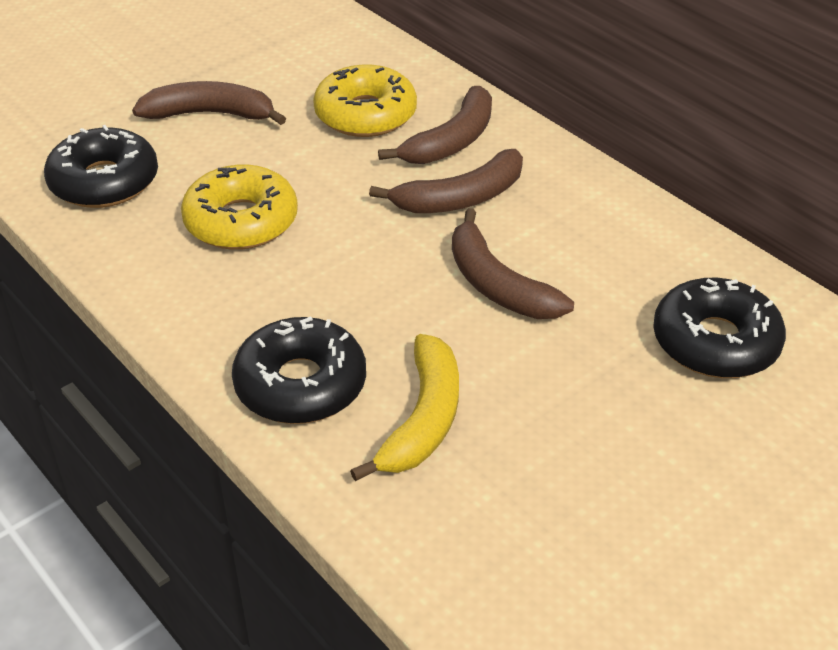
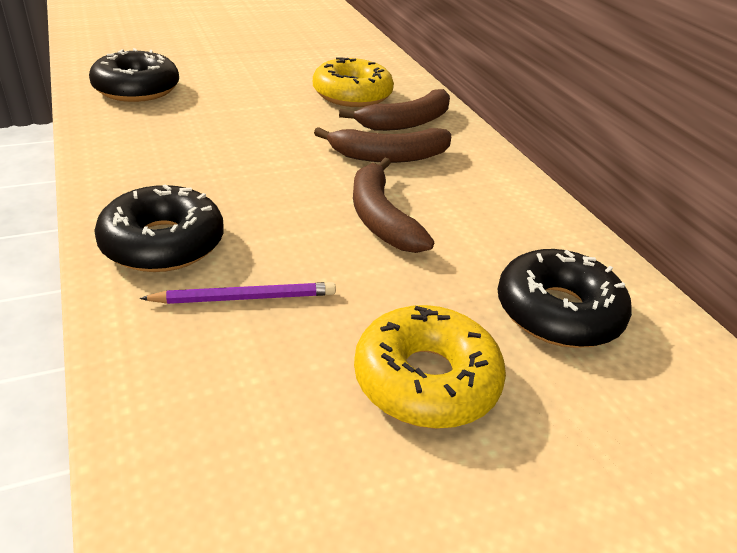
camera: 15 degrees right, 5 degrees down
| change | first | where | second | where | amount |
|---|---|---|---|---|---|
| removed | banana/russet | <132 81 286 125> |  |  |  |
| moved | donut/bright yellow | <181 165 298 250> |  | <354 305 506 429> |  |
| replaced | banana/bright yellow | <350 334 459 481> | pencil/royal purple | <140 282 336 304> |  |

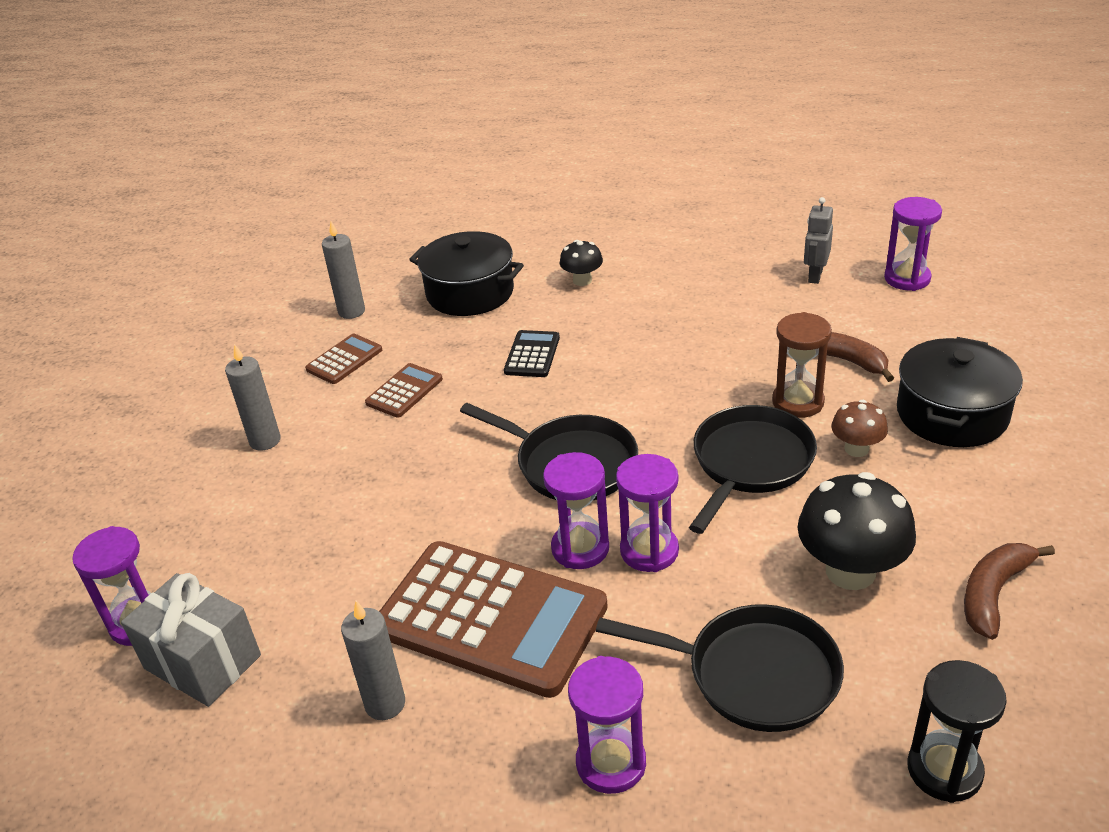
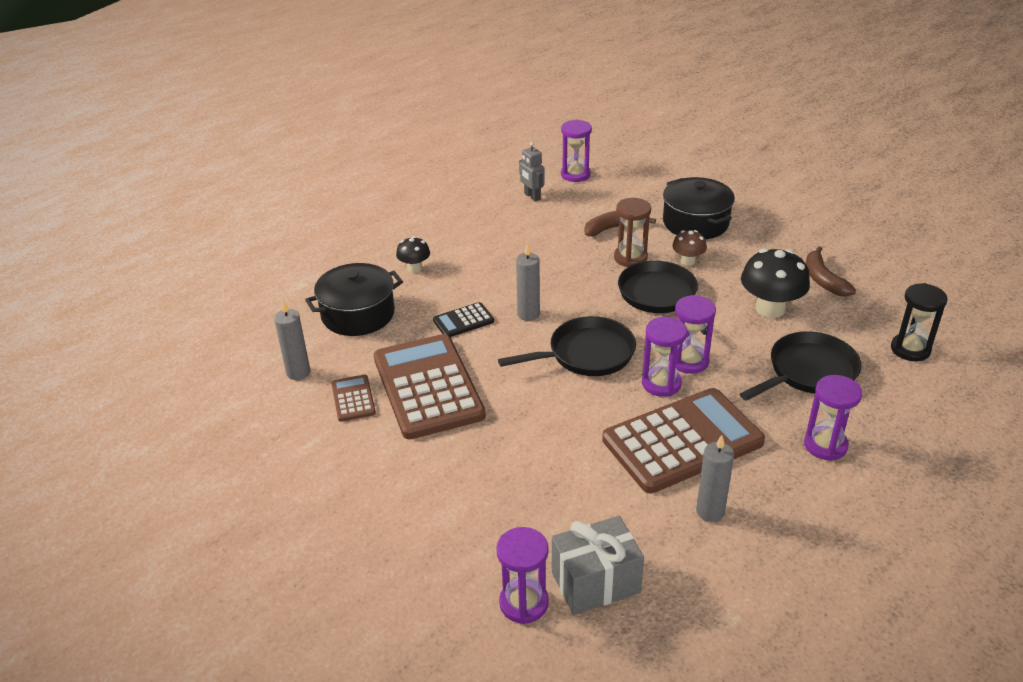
camera: 55 degrees left, 0 degrees up
| change | first | where | second | where | amount |
|---|---|---|---|---|---|
| moved | wax candle/ash-grey | <225 344 281 451> |  | <516 243 540 321> |  |
| turned | calculator/jet-black | <504 330 560 377> |  | <433 302 494 337> | 75 degrees counterclockwise |
| resized | calculator/russet | <365 363 443 418> |  | <374 334 486 440> | x2.25 |

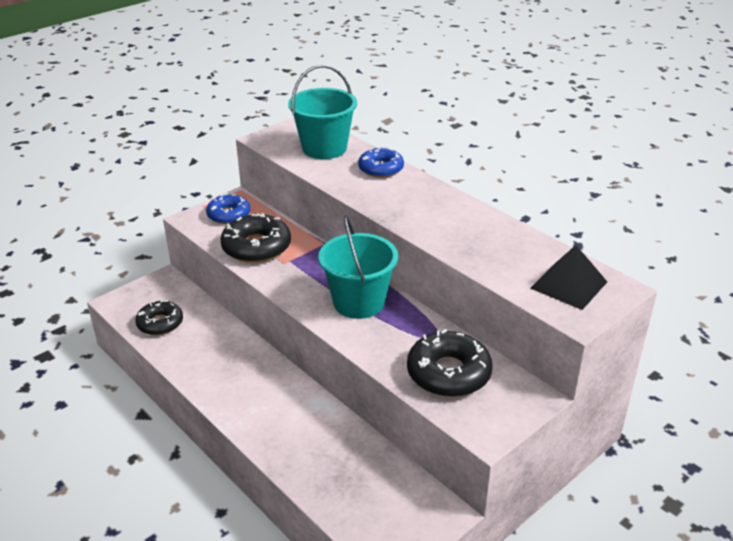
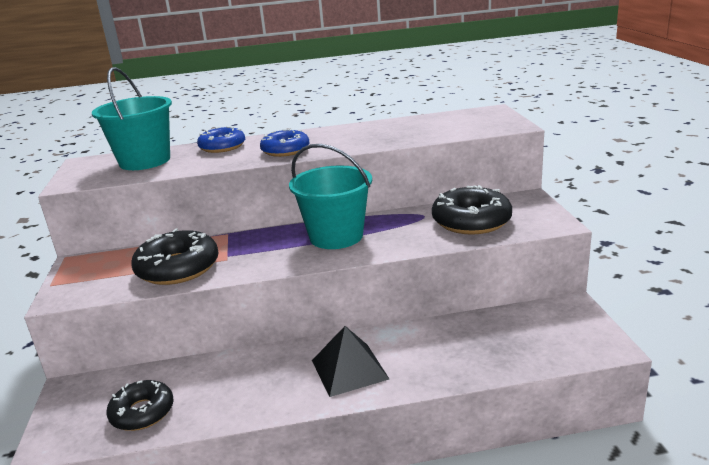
camera: 55 degrees left, 10 degrees down
| change | first | where | second | where | amount |
|---|---|---|---|---|---|
| moved | donut/royal blue | <206 194 250 224> |  | <260 129 309 157> |  |
| moved | pyramid shape/jet-black | <530 245 607 310> |  | <312 326 389 397> |  |

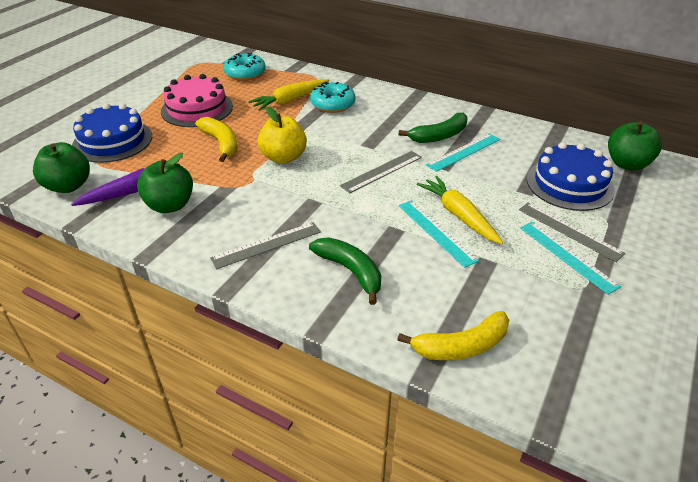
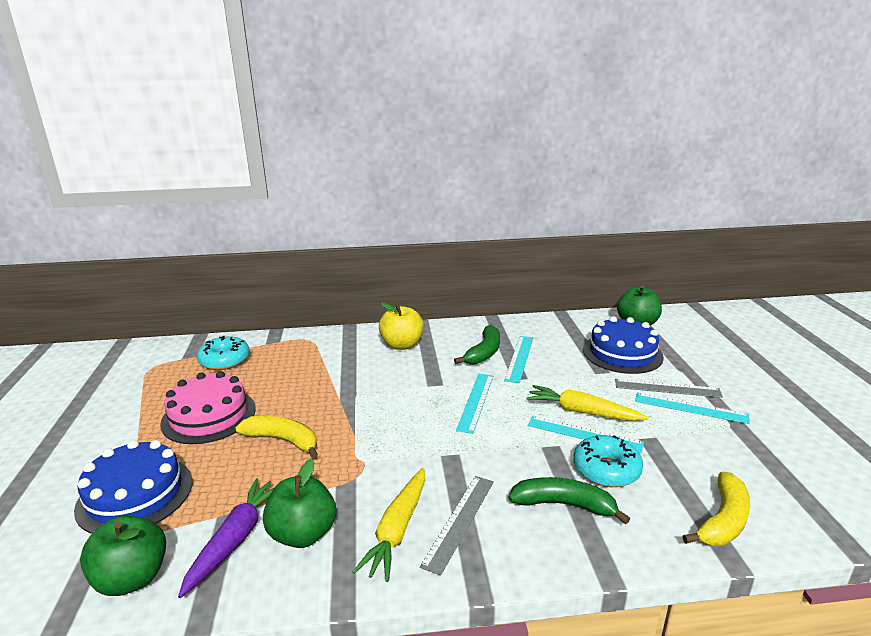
camera: 35 degrees left, 15 degrees down
| change | first | where | second | where | amount |
|---|---|---|---|---|---|
| moved | root vegetable/bright yellow | <249 79 330 111> |  | <352 468 425 582> |  |
| moved | apple/bright yellow | <258 106 307 164> |  | <379 302 424 350> |  |
| moved | donut/turquoise | <310 82 356 113> |  | <573 435 643 487> |  |
| recoloured | measuring stick/ash-grey | <340 151 422 193> | measuring stick/turquoise | <456 374 493 434> |  |

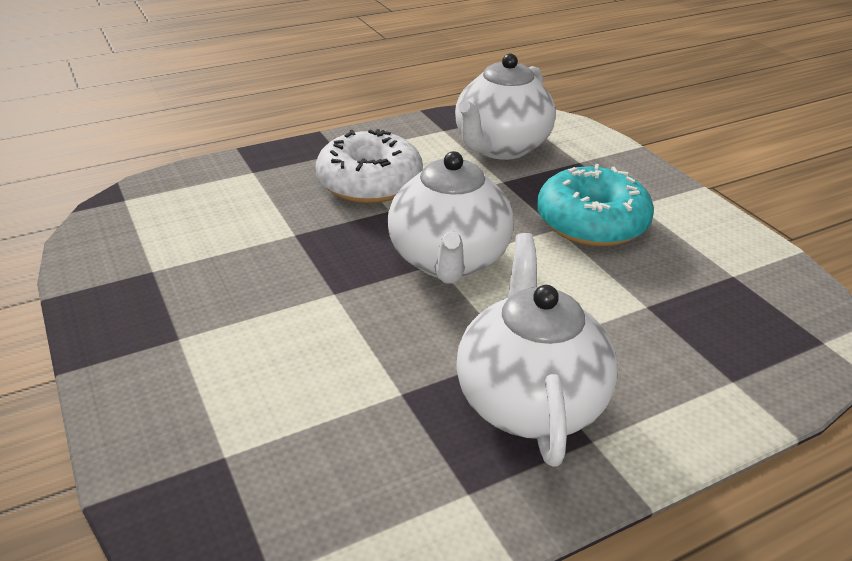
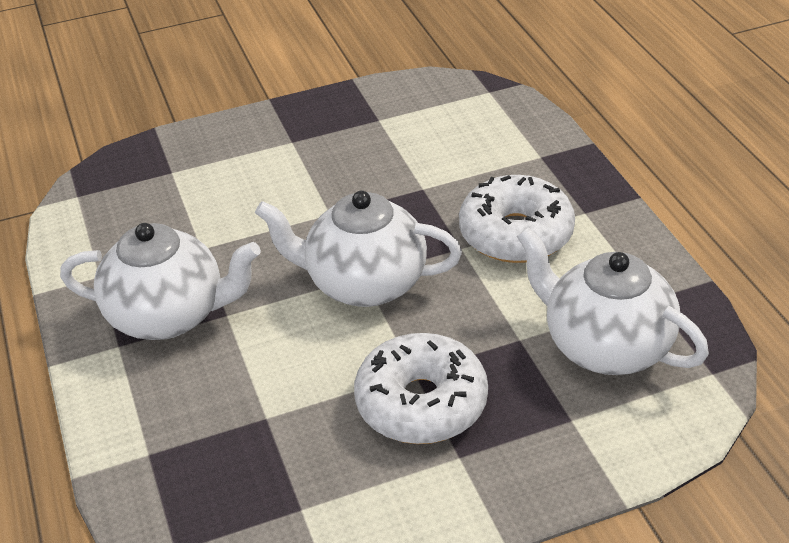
camera: 100 degrees right, 5 degrees up
| change | first | where | second | where | amount |
|---|---|---|---|---|---|
| recoloured | donut/turquoise | <537 164 654 247> | donut/white | <354 333 488 444> |  |

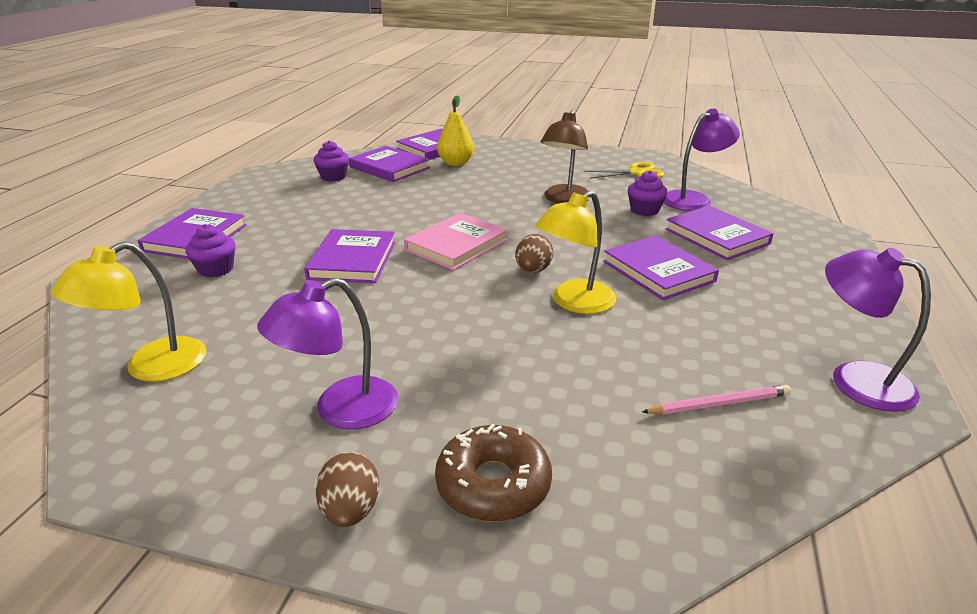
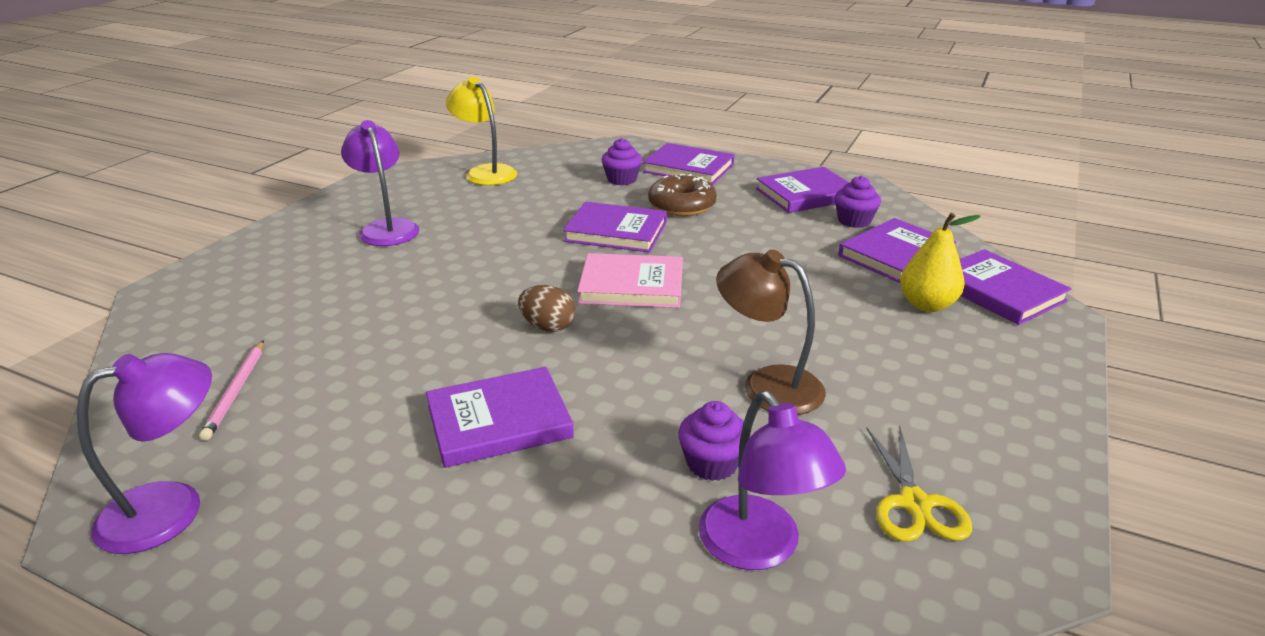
camera: 100 degrees right, 0 degrees up
| change | first | where | second | where | amount |
|---|---|---|---|---|---|
| removed | egg/russet | <316 452 379 527> |  |  |  |
| removed | reading lamp/bright yellow | <535 190 616 314> |  |  |  |
| moved | donut/russet | <435 424 552 522> |  | <648 174 717 216> |  |
| moved | book/royal purple | <665 206 774 260> |  | <756 167 850 213> |  |
| turned | book/rose-pink | <404 213 508 270> |  | <577 253 683 308> | 45 degrees counterclockwise |

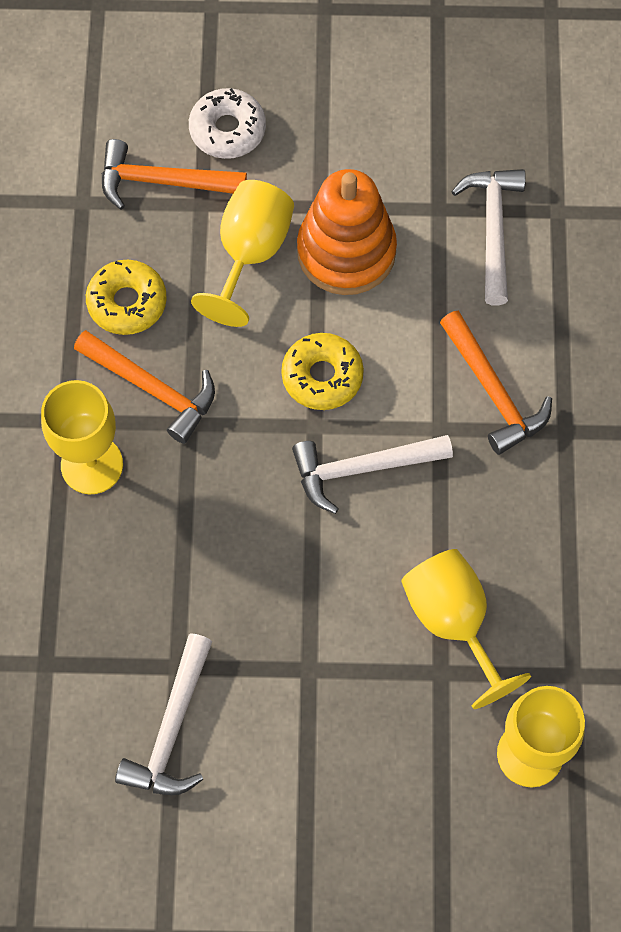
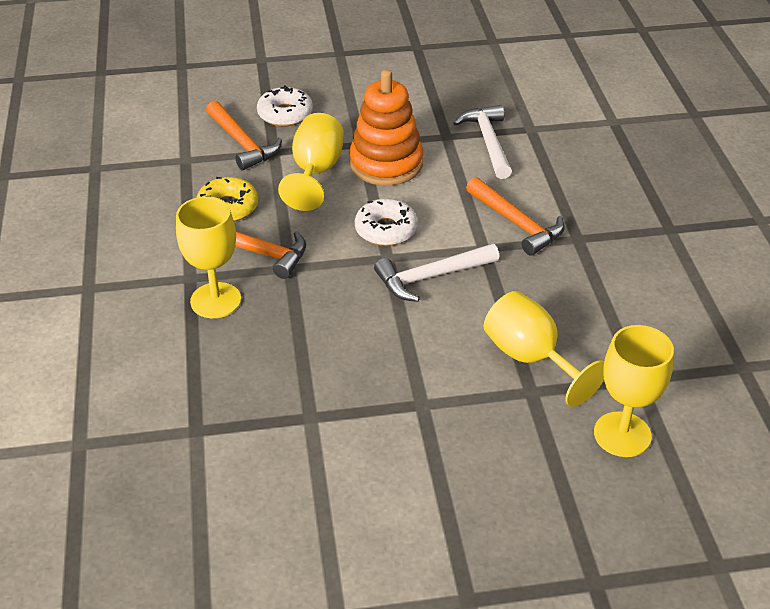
camera: 10 degrees left, 25 degrees down
| change | first | where | second | where | amount |
|---|---|---|---|---|---|
| removed | carpenter's hammer/white | <115 633 212 795> |  |  |  |
| recoloured | donut/bright yellow | <281 333 364 410> | donut/white | <355 198 418 246> |  |
| turned | carpenter's hammer/orange | <102 139 247 210> |  | <206 101 282 171> | 120 degrees counterclockwise |

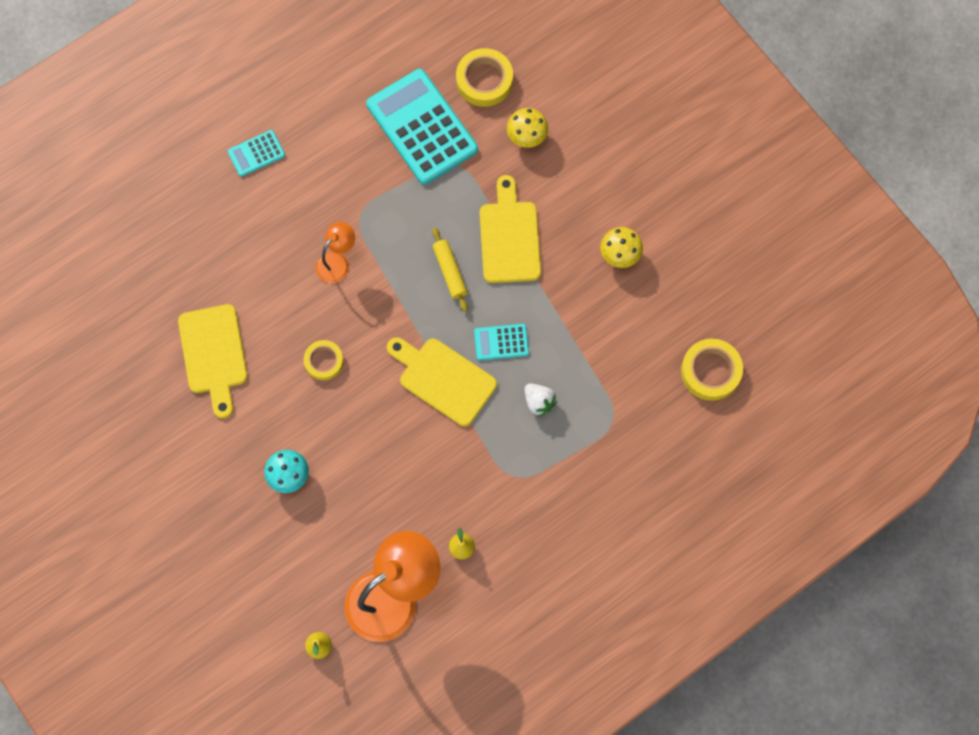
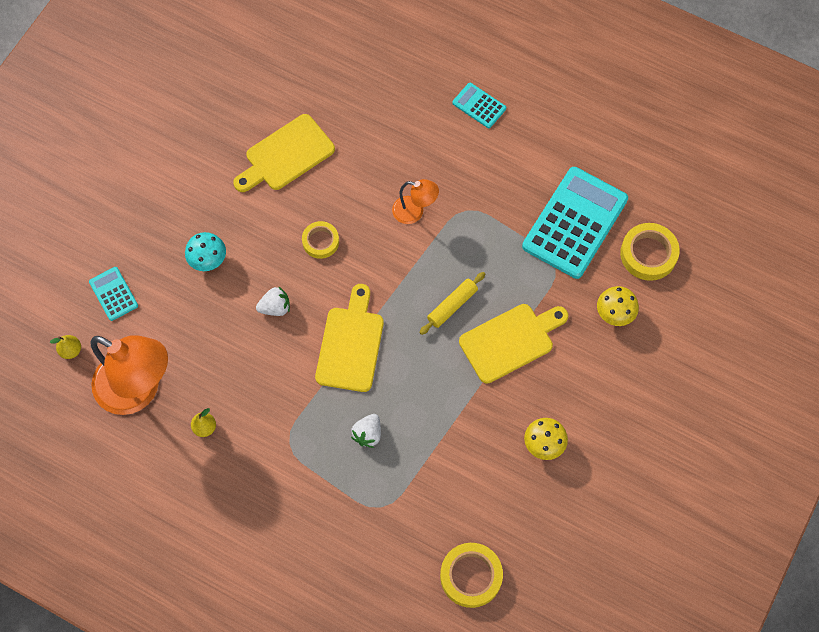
camera: 65 degrees right, 5 degrees down
| change | first | where | second | where | amount |
|---|---|---|---|---|---|
| added |  |  | strawberry/white | <256 286 290 316> |  |
| moved | calculator/turquoise | <474 324 529 361> |  | <89 267 138 321> |  |

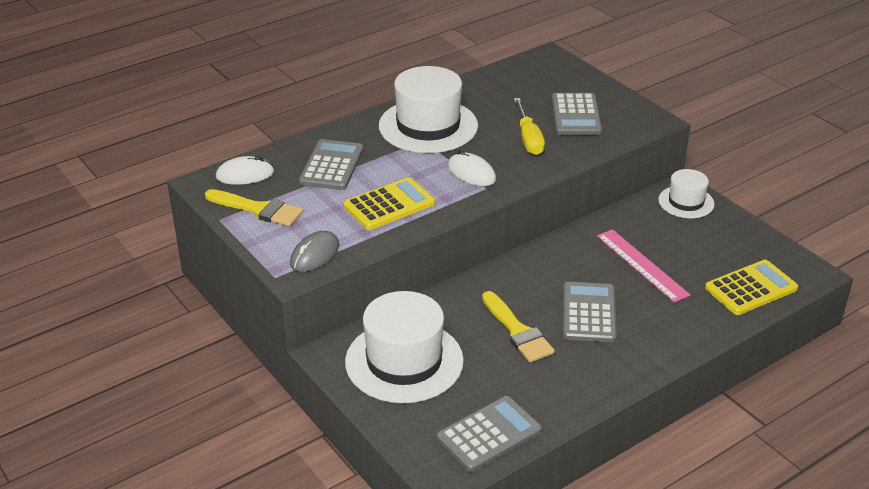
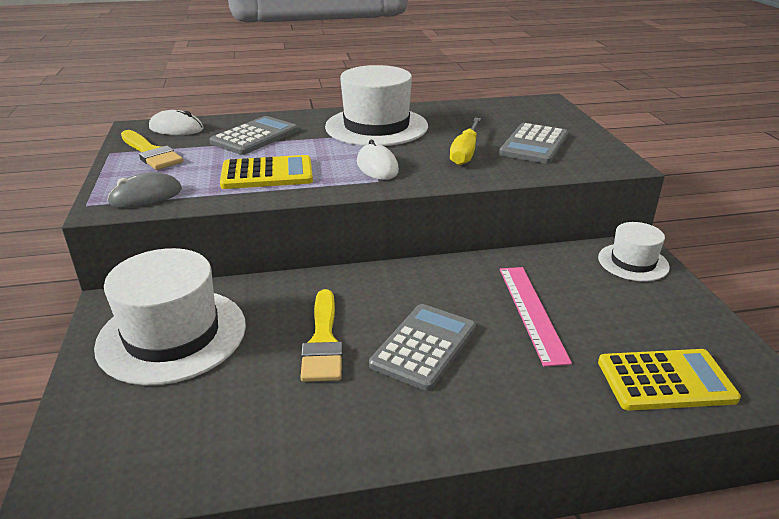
camera: 25 degrees right, 5 degrees down
| change | first | where | second | where | amount |
|---|---|---|---|---|---|
| removed | calculator/ash-grey | <437 396 542 472> |  |  |  |

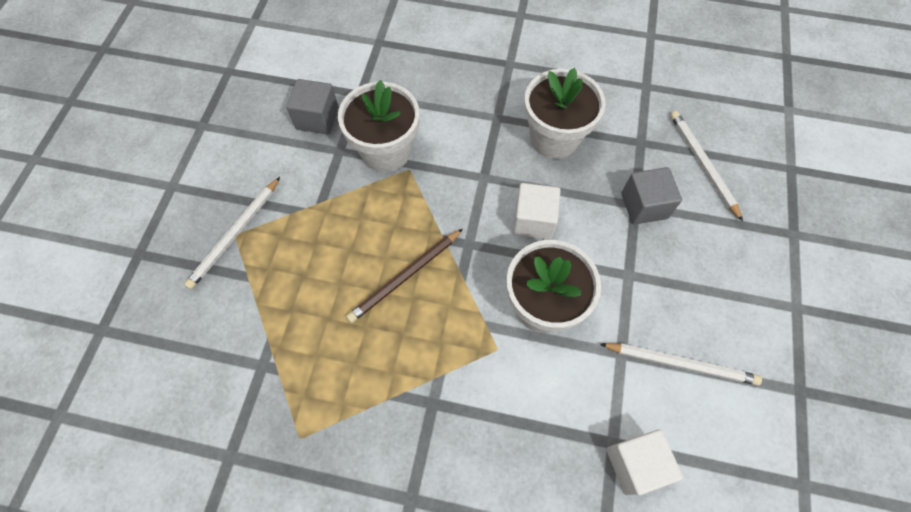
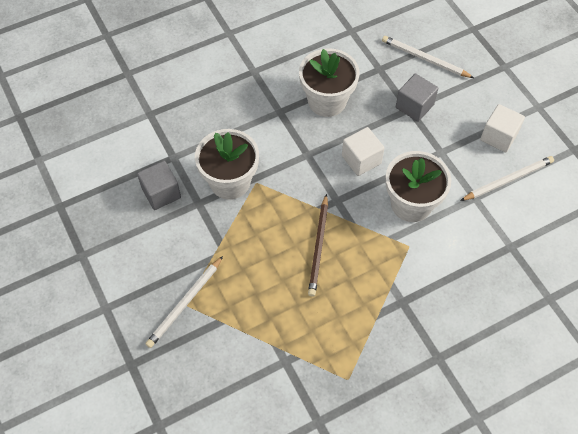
camera: 40 degrees left, 5 degrees down
| change | first | where | second | where | amount |
|---|---|---|---|---|---|
| moved | block/white | <606 429 683 495> |  | <480 104 525 152> |  |
| turned | pencil/white | <184 177 280 290> |  | <145 256 223 348> | 45 degrees clockwise |

